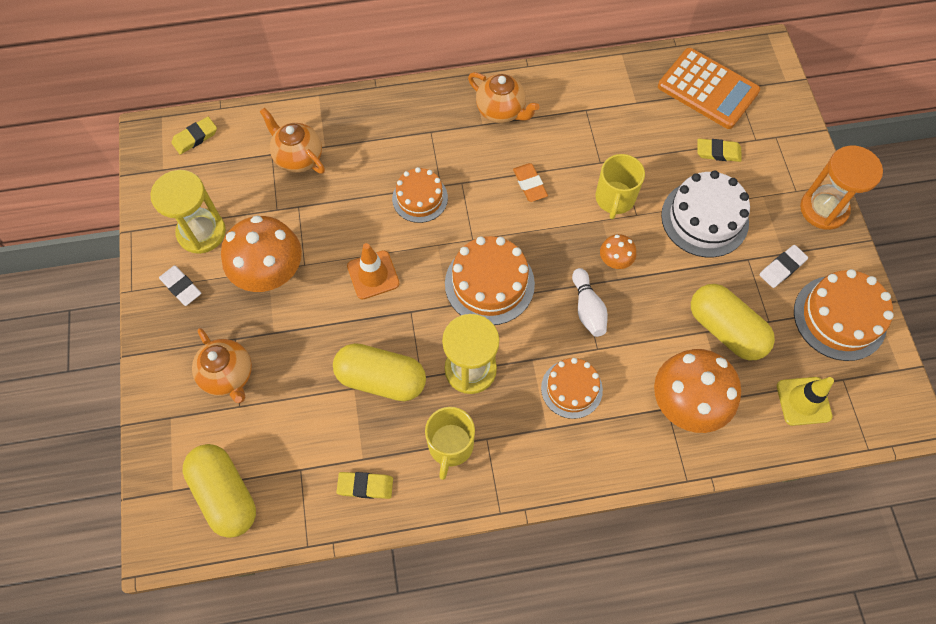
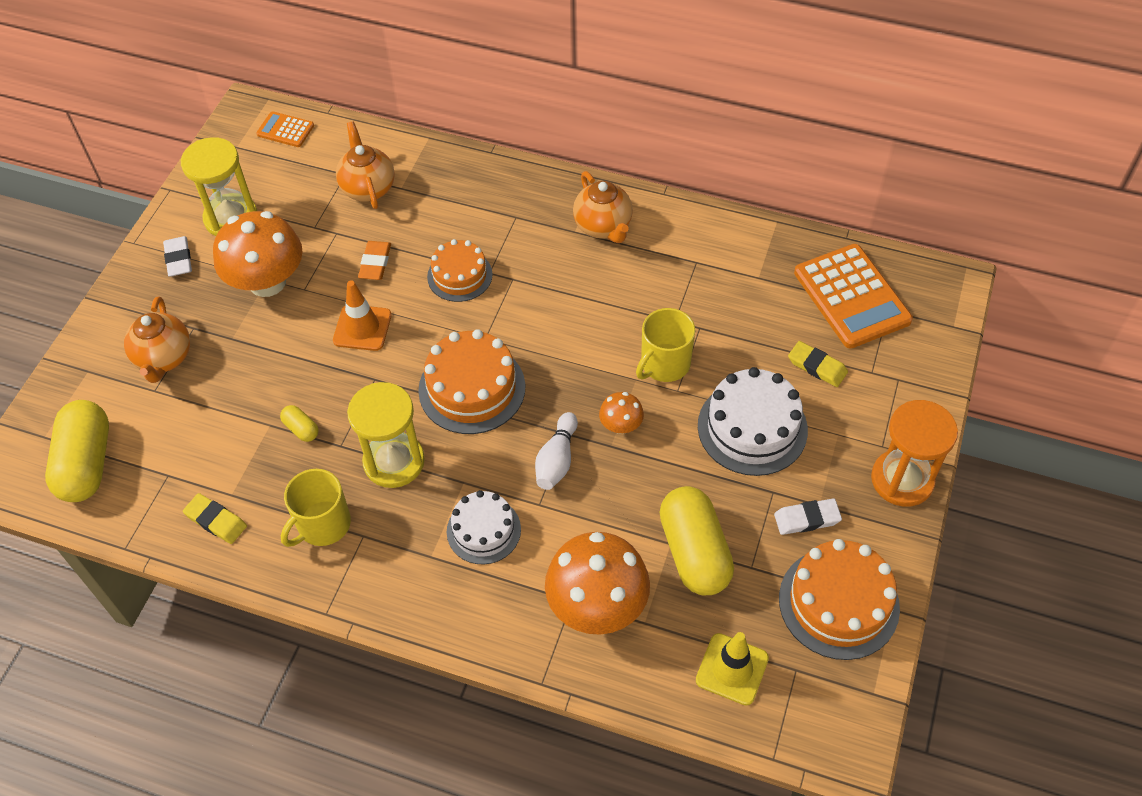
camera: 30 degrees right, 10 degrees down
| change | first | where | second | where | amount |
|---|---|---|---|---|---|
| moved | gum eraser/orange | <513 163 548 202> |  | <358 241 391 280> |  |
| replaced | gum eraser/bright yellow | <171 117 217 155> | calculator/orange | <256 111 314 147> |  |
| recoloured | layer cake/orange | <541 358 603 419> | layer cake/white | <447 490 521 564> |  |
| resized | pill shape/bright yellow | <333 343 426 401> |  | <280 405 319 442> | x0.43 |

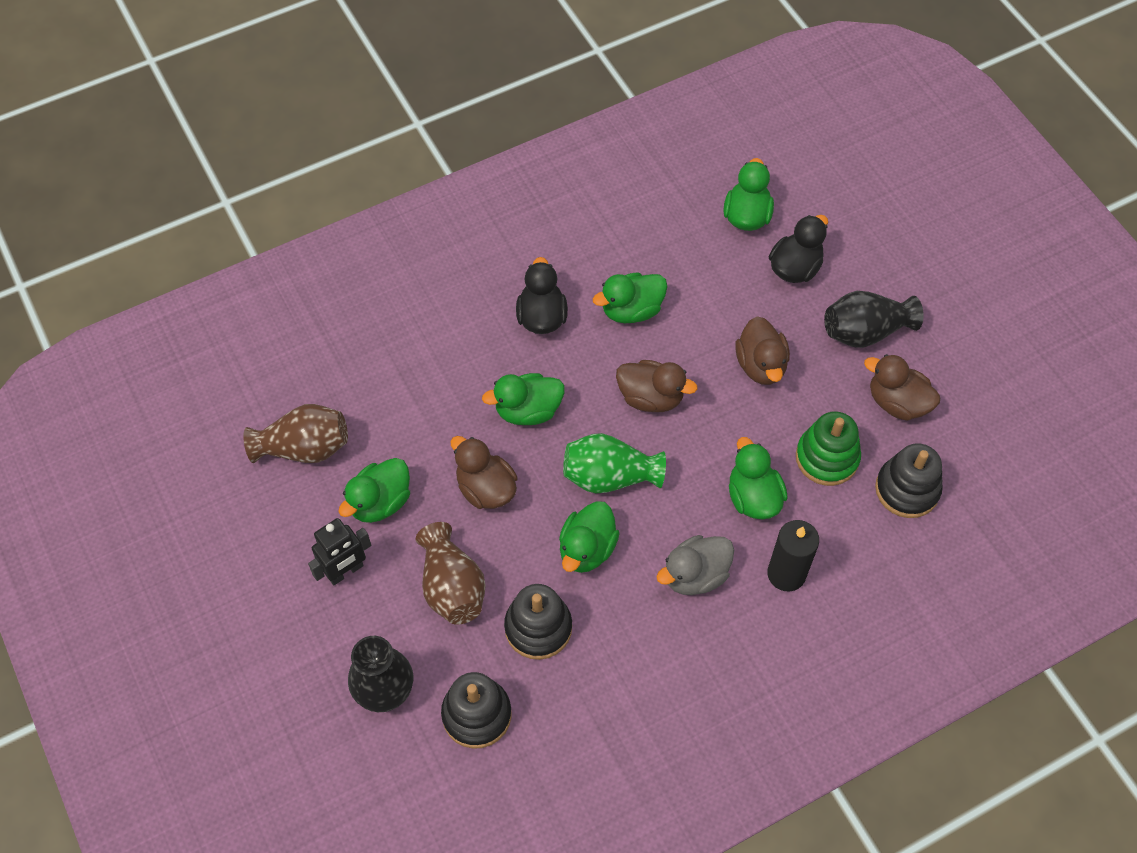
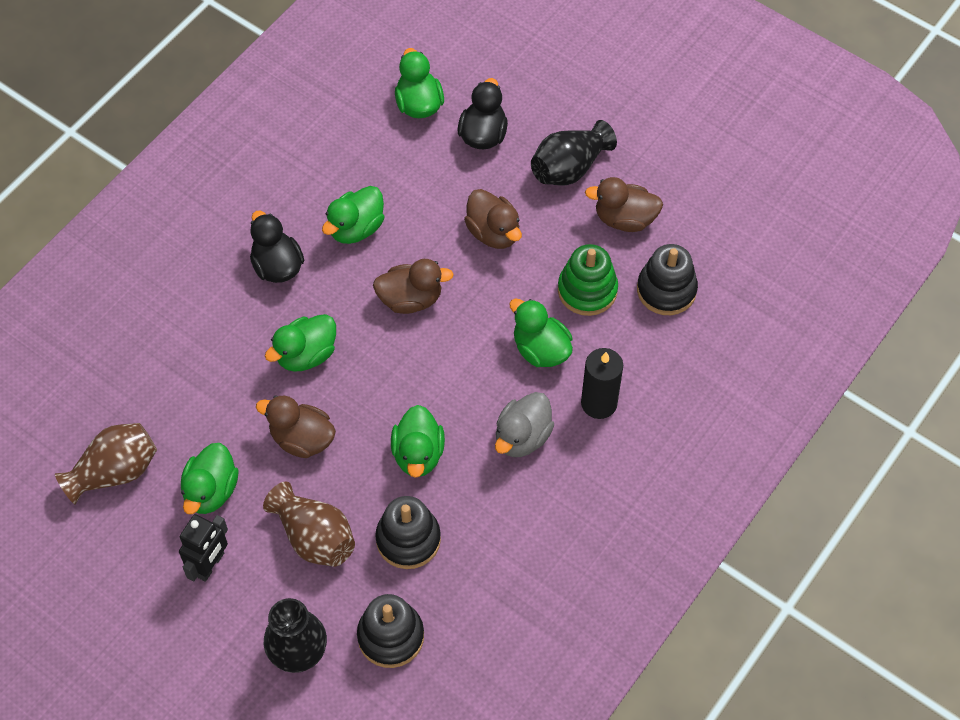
camera: 25 degrees left, 0 degrees up
| change | first | where | second | where | amount |
|---|---|---|---|---|---|
| removed | vase/leaf-green | <563 433 666 493> |  |  |  |

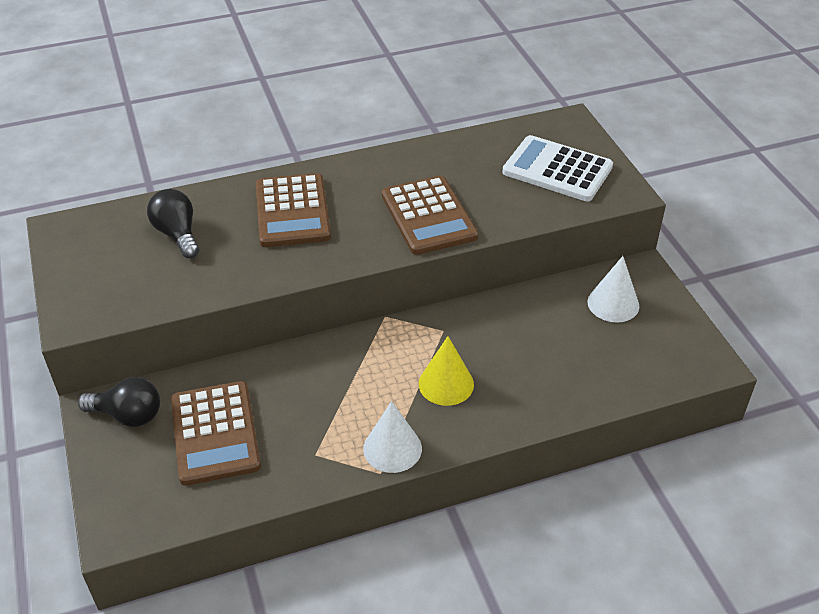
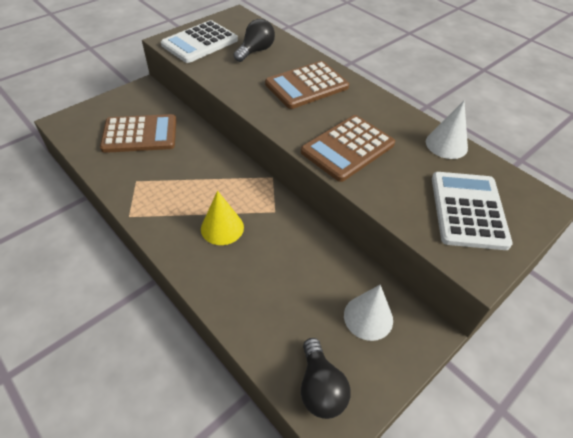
camera: 65 degrees right, 5 degrees up
| change | first | where | second | where | amount |
|---|---|---|---|---|---|
| added |  |  | calculator/white | <161 20 238 63> |  |
| moved | lightbulb/jet-black | <78 377 160 427> |  | <301 338 351 419> |  |
| moved | cone/white | <363 401 422 473> |  | <426 101 468 159> |  |
| turned | calculator/russet | <171 381 261 486> |  | <100 114 177 153> | 150 degrees counterclockwise |

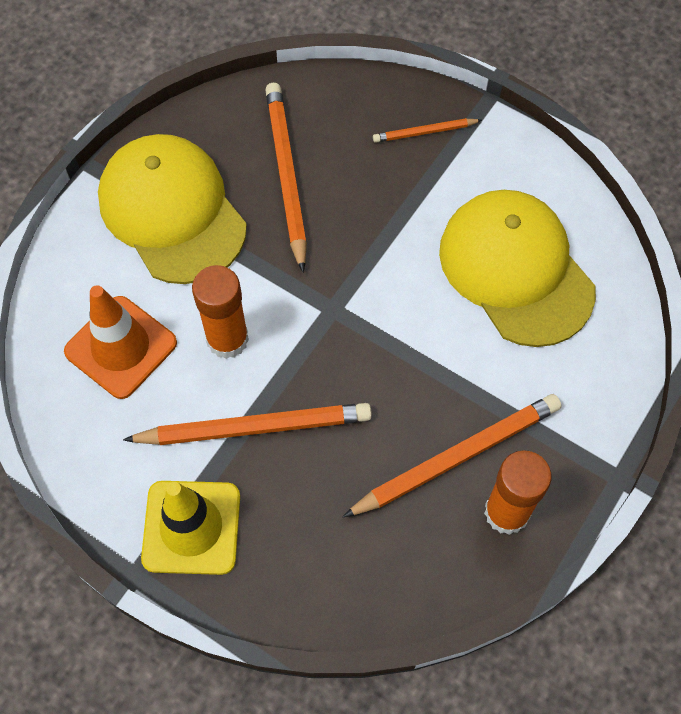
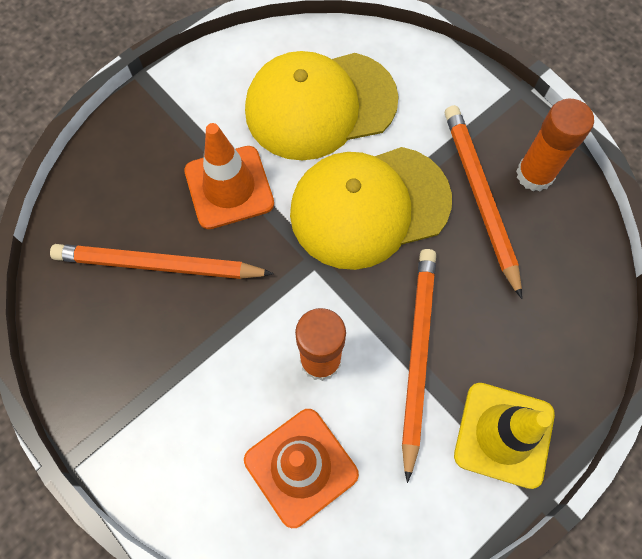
camera: 75 degrees left, 5 degrees up
| change | first | where | second | where | amount |
|---|---|---|---|---|---|
| removed | pencil/orange | <373 118 482 143> |  |  |  |
| added |  |  | road cone/orange | <184 123 274 229> |  |
| moved | cap/bright yellow | <98 134 247 284> |  | <290 147 452 270> |  |

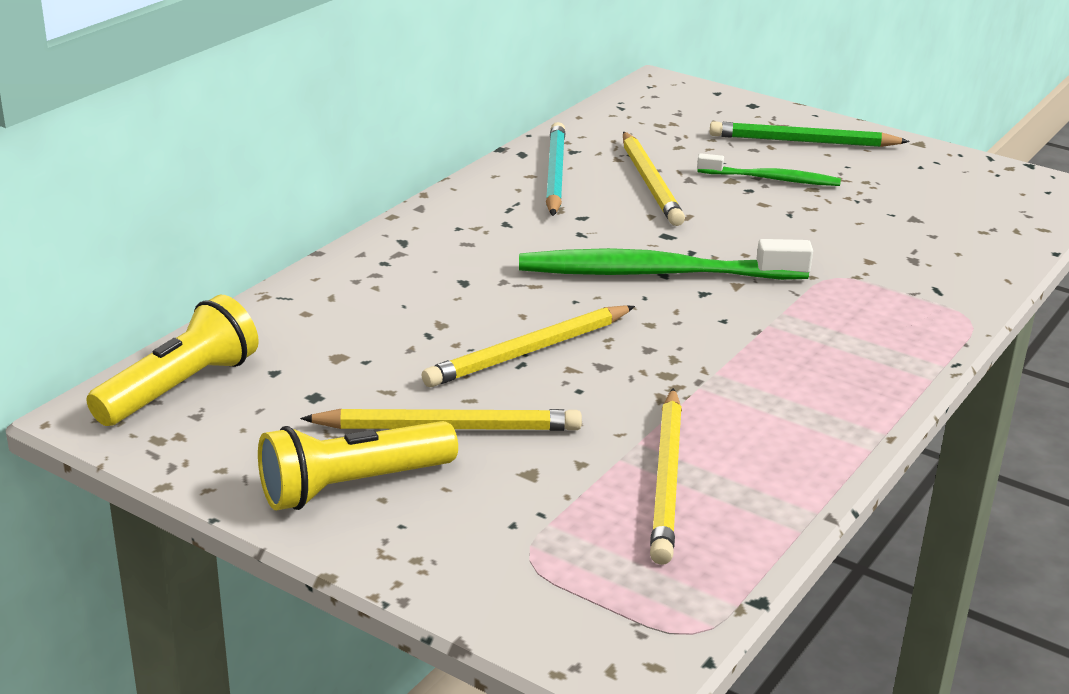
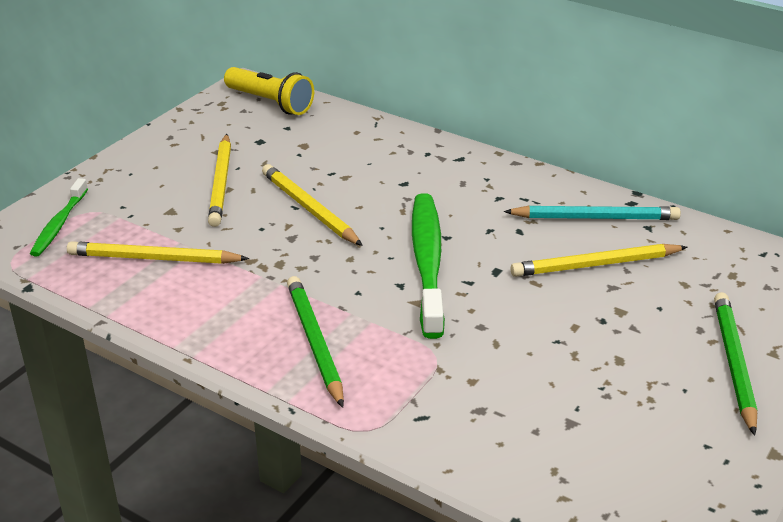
camera: 90 degrees right, 5 degrees up
| change | first | where | second | where | amount |
|---|---|---|---|---|---|
| removed | flashlight/bright yellow | <258 421 458 510> |  |  |  |
| added |  |  | pencil/leaf-green | <287 276 344 408> |  |
| moved | tooth brush/leaf-green | <697 153 841 186> |  | <30 178 88 257> |  |

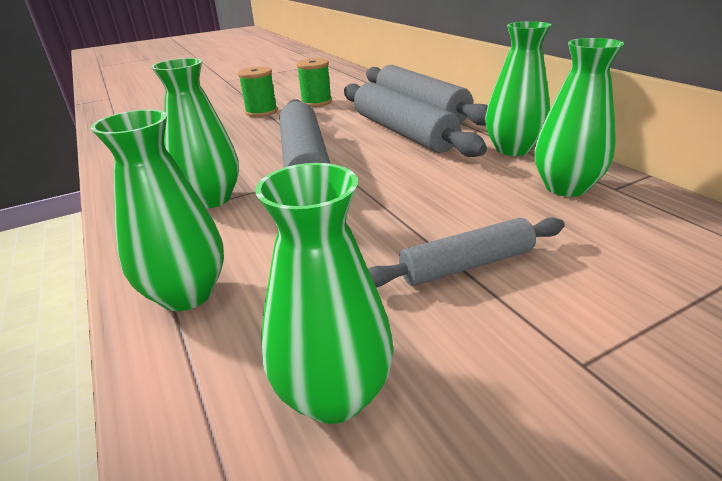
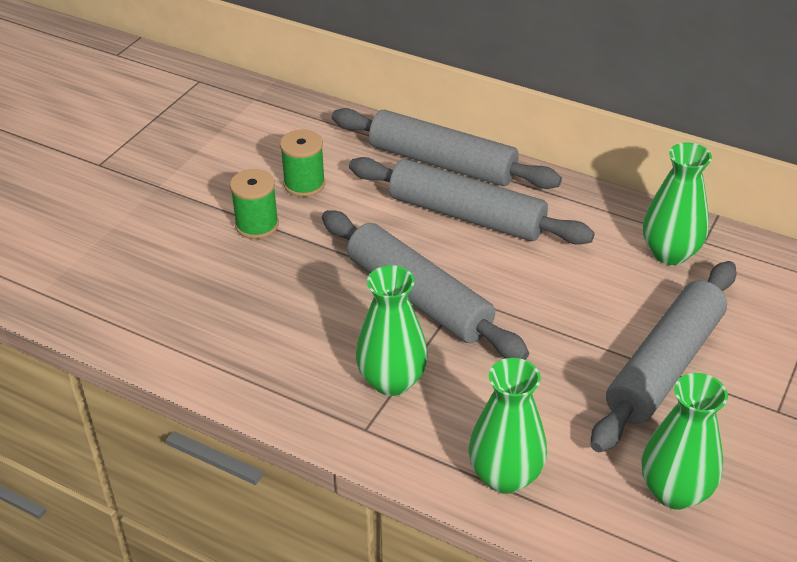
camera: 35 degrees left, 10 degrees up
| change | first | where | second | where | amount |
|---|---|---|---|---|---|
| removed | vase/leaf-green | <485 21 551 156> |  |  |  |
| resized | pastry roller/ash-grey | <368 217 565 287> |  | <591 261 737 452> | x1.69 |

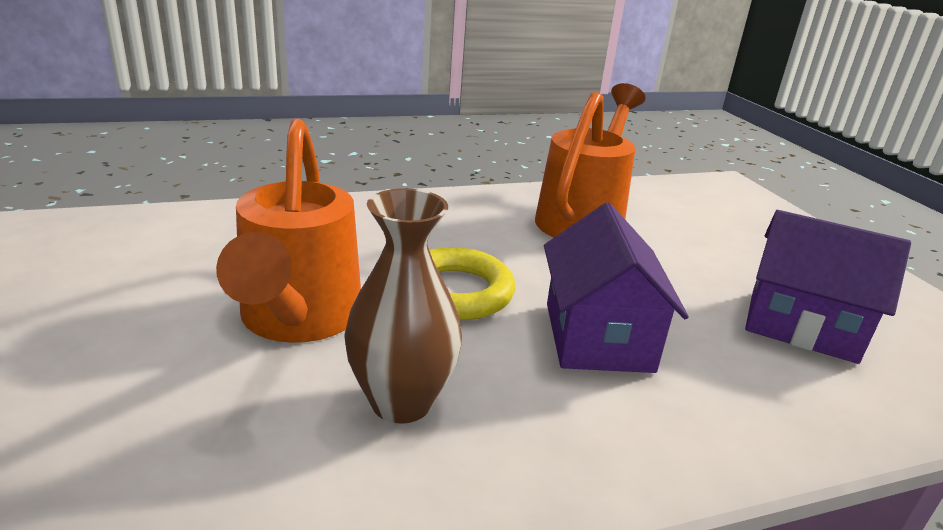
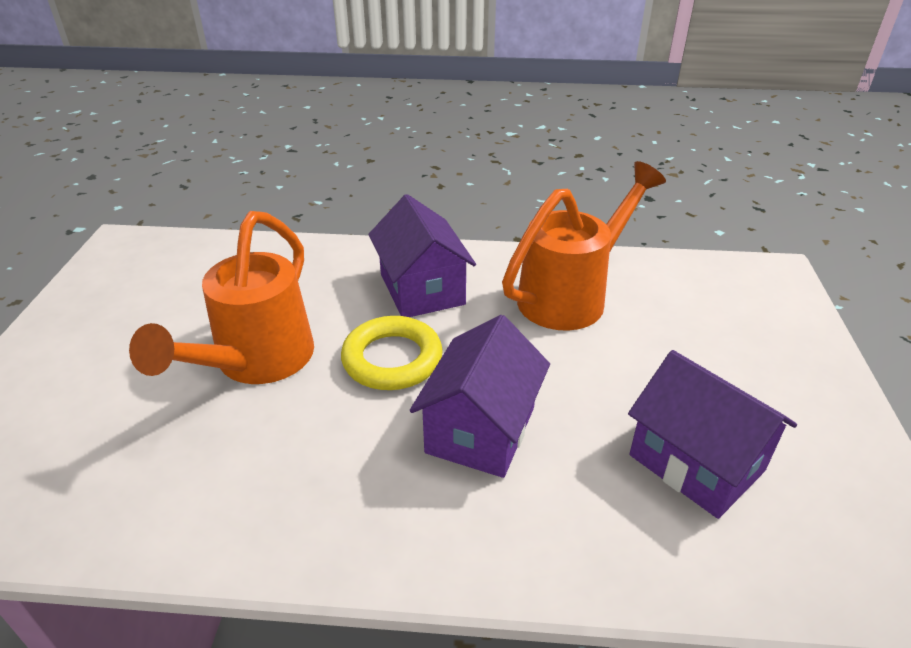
camera: 25 degrees right, 10 degrees up
| change | first | where | second | where | amount |
|---|---|---|---|---|---|
| removed | vase/russet | <344 188 462 424> |  |  |  |
| added |  |  | toy house/royal purple | <368 194 476 317> |  |

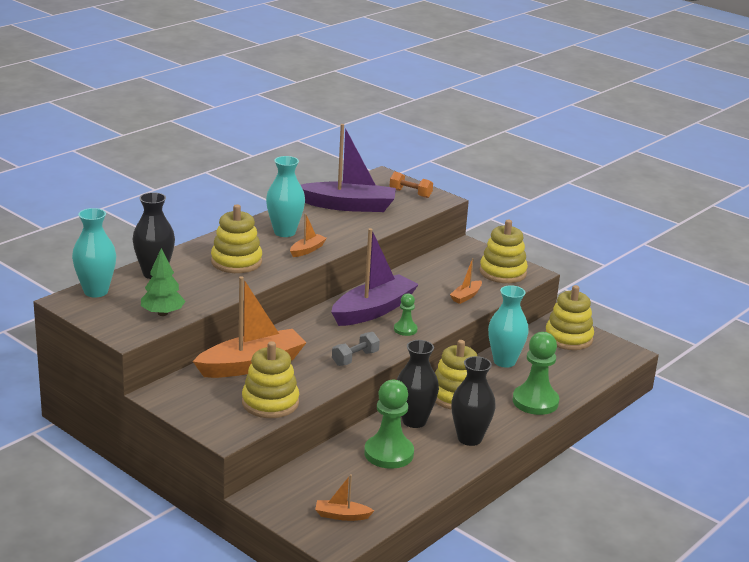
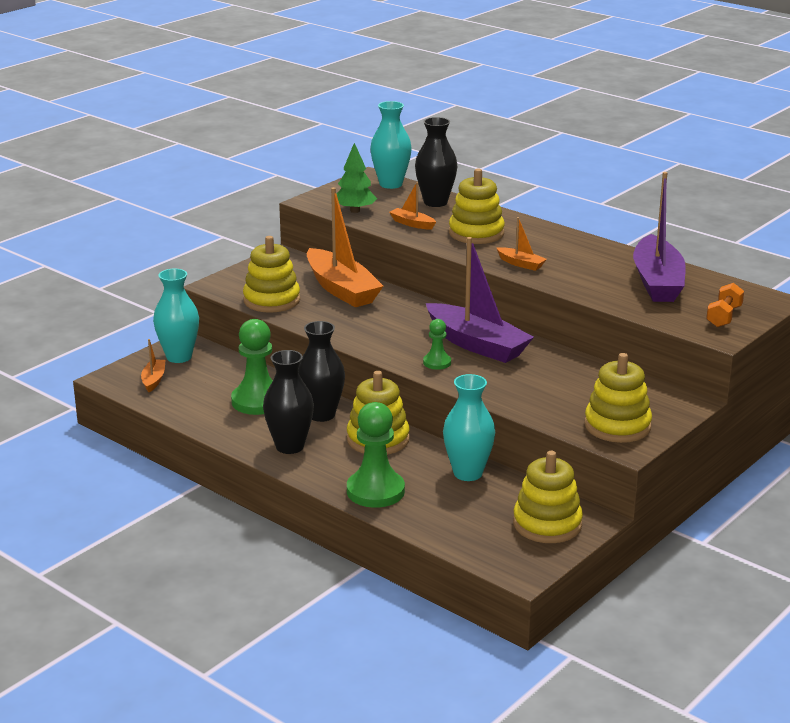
camera: 90 degrees right, 0 degrees up
| change | first | where | second | where | amount |
|---|---|---|---|---|---|
| removed | dumbbell/ash-grey | <332 332 380 366> |  |  |  |
| moved | vase/turquoise | <266 156 305 237> |  | <153 269 199 363> |  |
| moved | boat/orange | <450 258 482 304> |  | <389 182 436 230> |  |

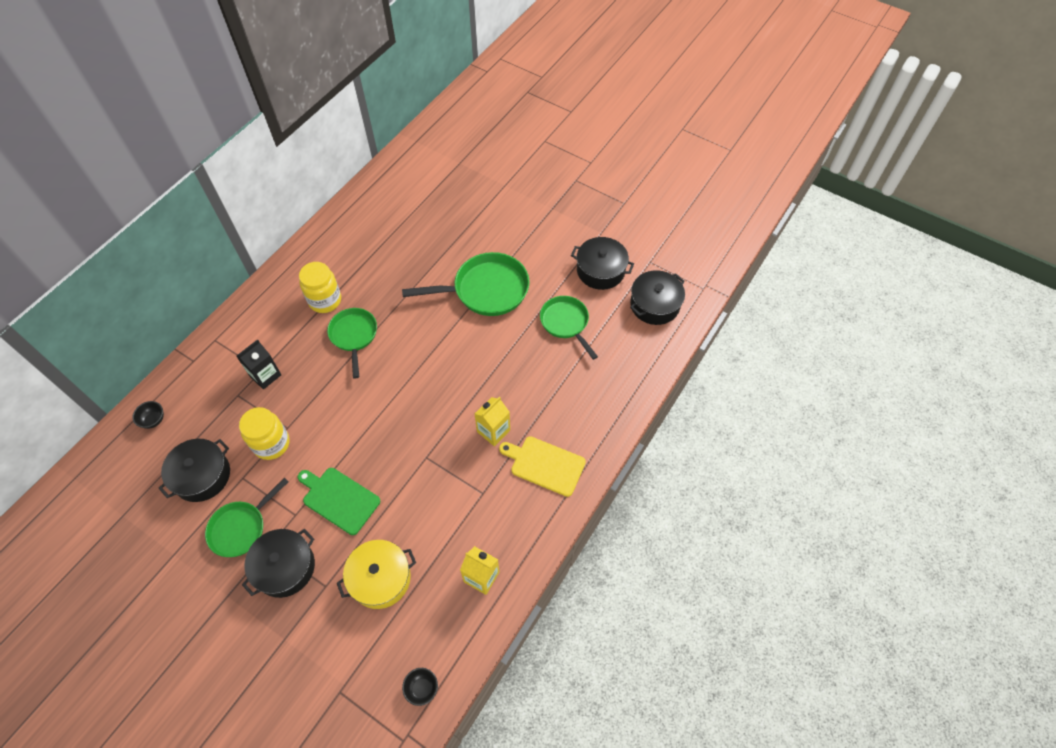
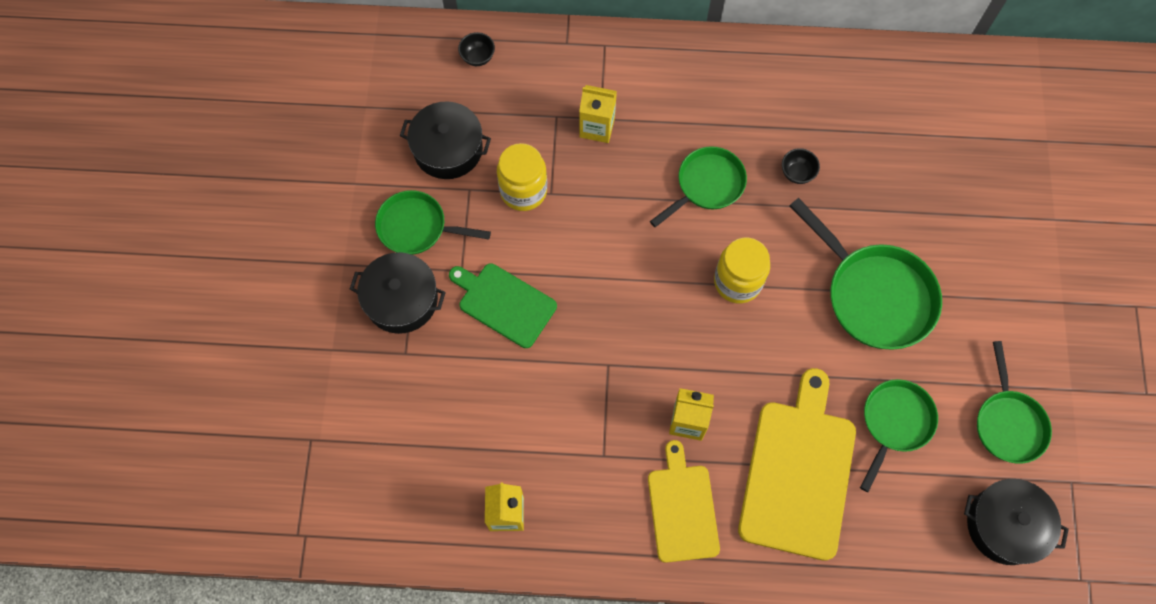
camera: 60 degrees right, 10 degrees up
| change | first | where | second | where | amount |
|---|---|---|---|---|---|
| removed | stockpot/bright yellow | <337 540 416 609> |  |  |  |
| added |  |  | bread board/bright yellow | <738 368 856 561> |  |
| moved | jam jar/bright yellow | <299 262 341 313> |  | <714 237 770 303> |  |
| moved | serving bowl/jet-black | <402 668 438 706> |  | <782 148 820 184> |  |
| replaced | stockpot/jet-black | <571 237 634 290> | frying pan/leaf-green | <977 341 1052 464> |  |
| recoloured | milk carton/jet-black | <236 339 282 389> | milk carton/bright yellow | <579 85 617 143> |  |
| turned | bread board/leaf-green | <298 468 380 535> |  | <449 263 557 348> | 60 degrees counterclockwise |

